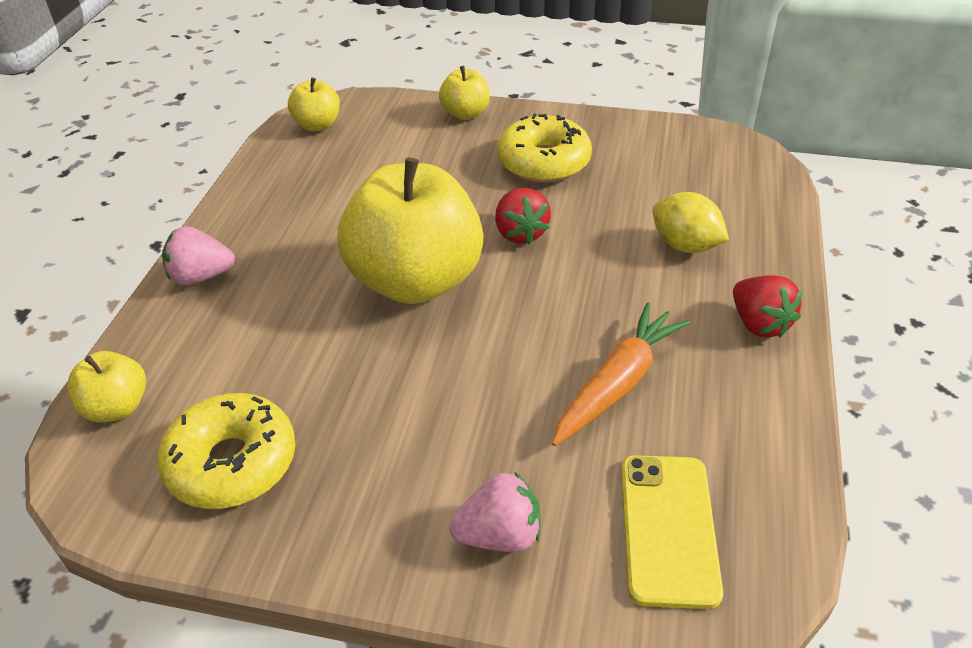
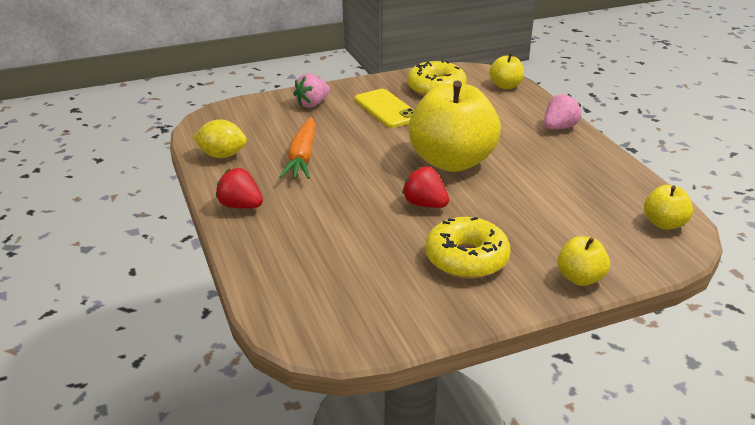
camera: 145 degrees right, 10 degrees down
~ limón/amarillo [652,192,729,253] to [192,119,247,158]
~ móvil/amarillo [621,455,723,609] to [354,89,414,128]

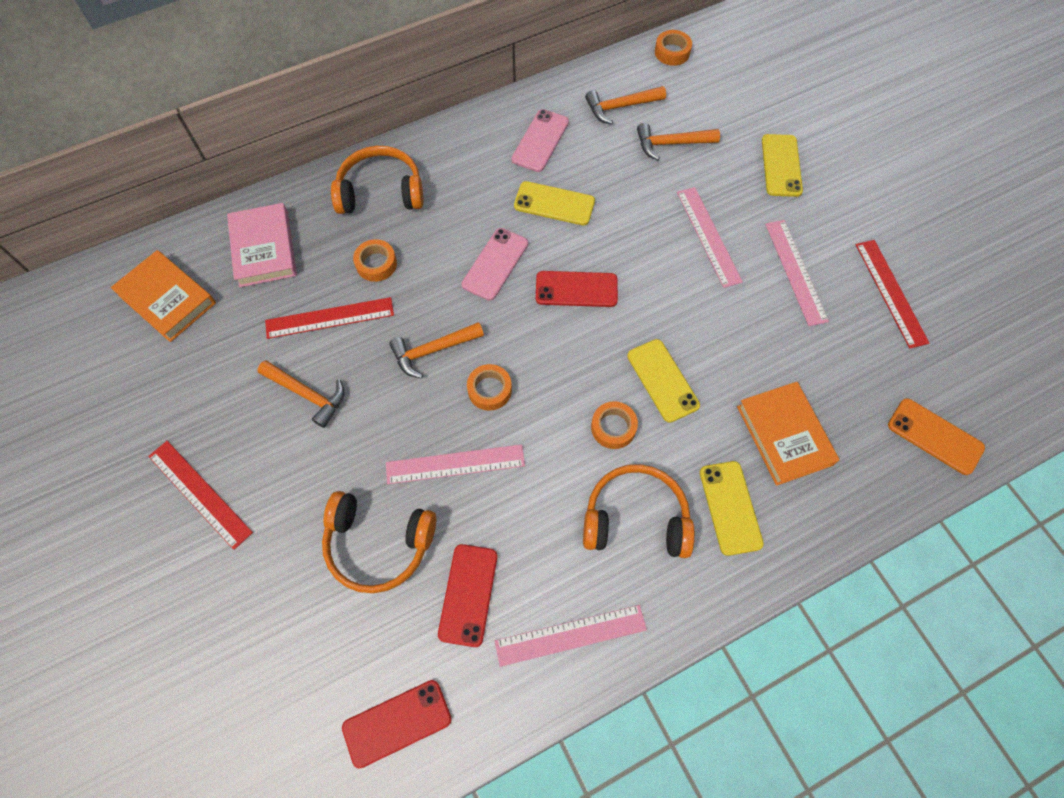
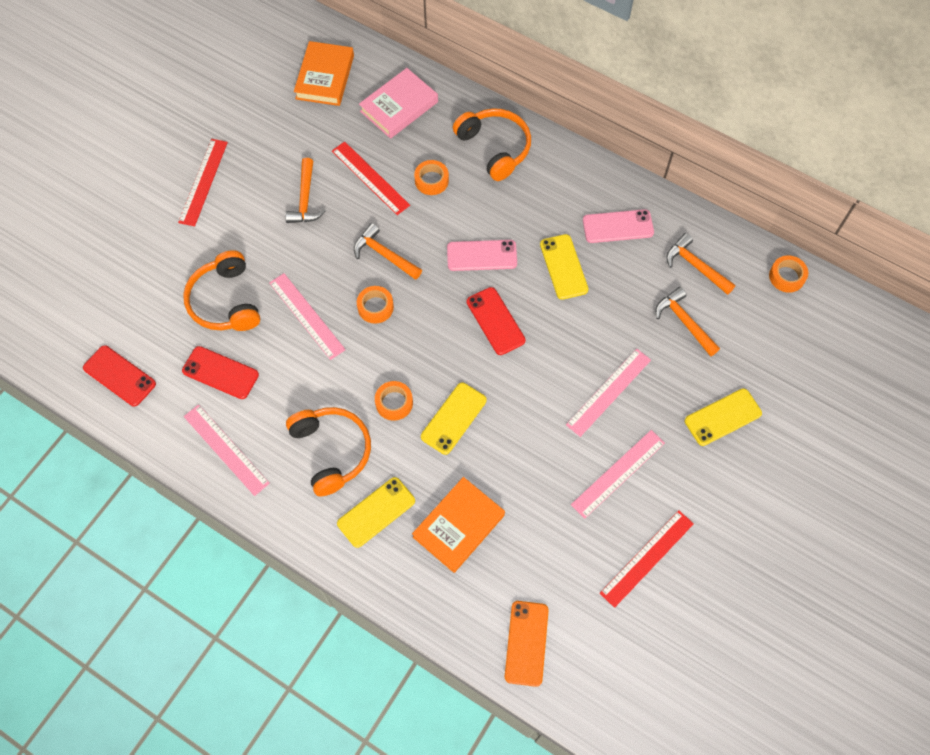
camera: 60 degrees right, 0 degrees up
~ móvil/rojo [438,544,497,647] = [182,346,259,399] 45 degrees clockwise

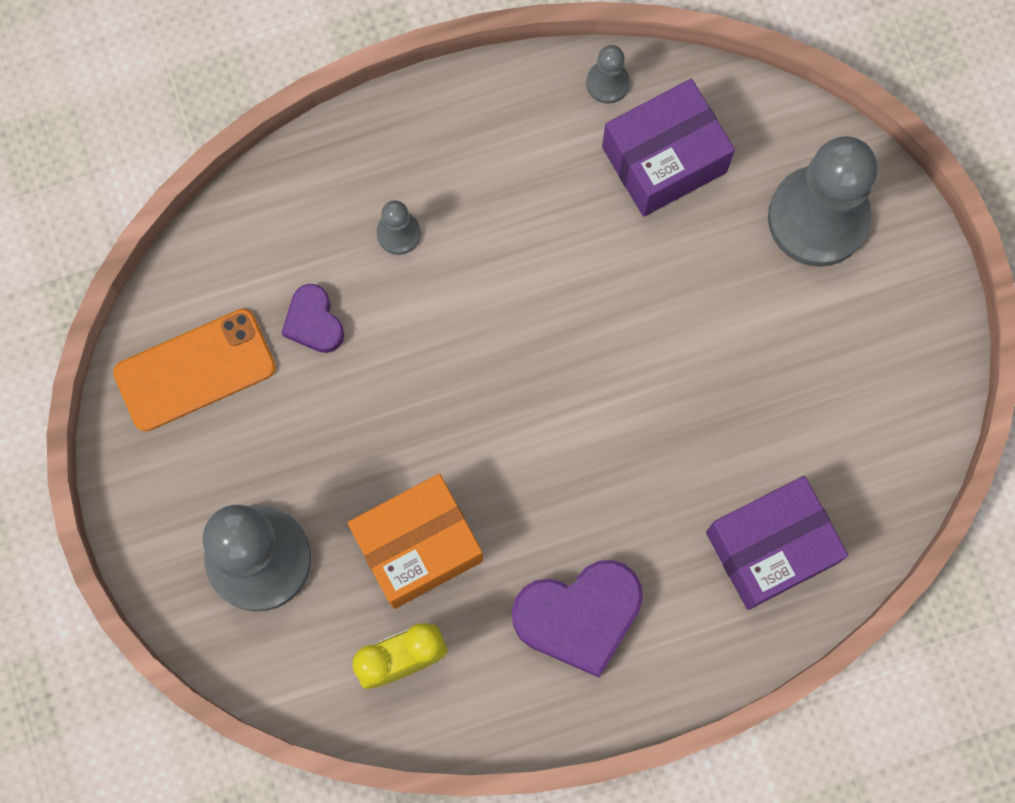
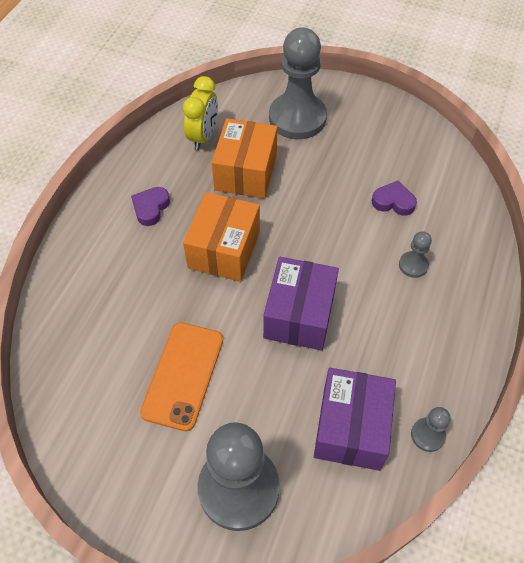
camera: 130 degrees right, 20 degrees down
~ móvil/naranja [113,309,276,432] to [140,322,223,431]
~ caja/morado [706,476,848,610] to [263,257,339,351]
~ corazón/morado [512,560,643,678] = [131,187,170,226] x0.55
+ caja/naranja [183,192,260,282]

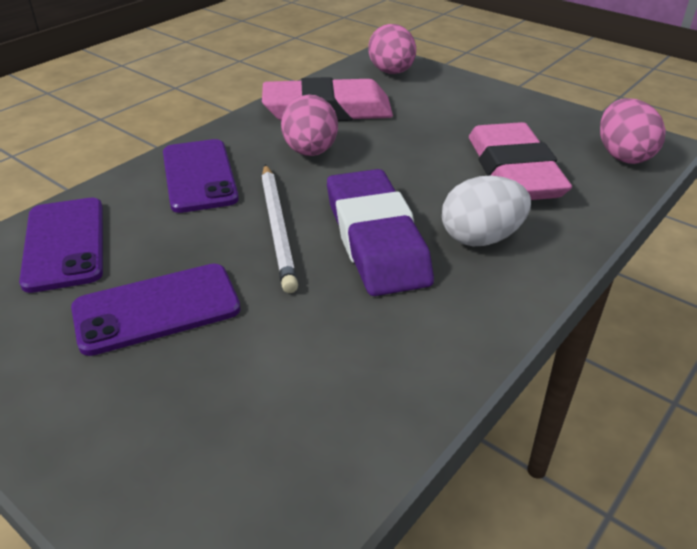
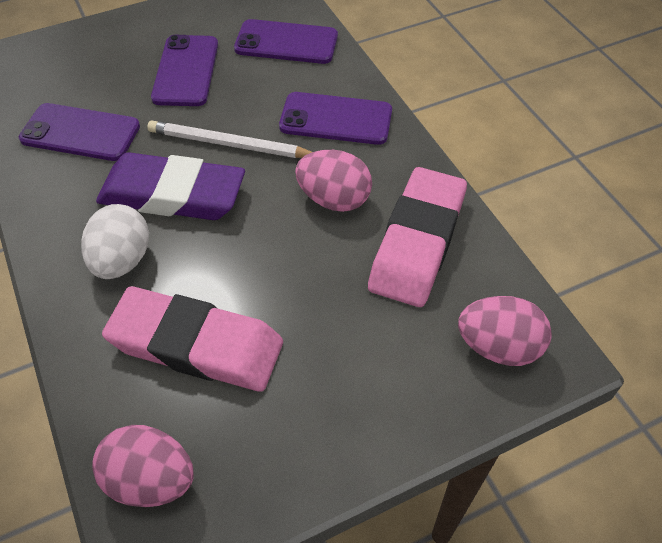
camera: 115 degrees right, 15 degrees up
+ móvil/morado [19,103,140,161]

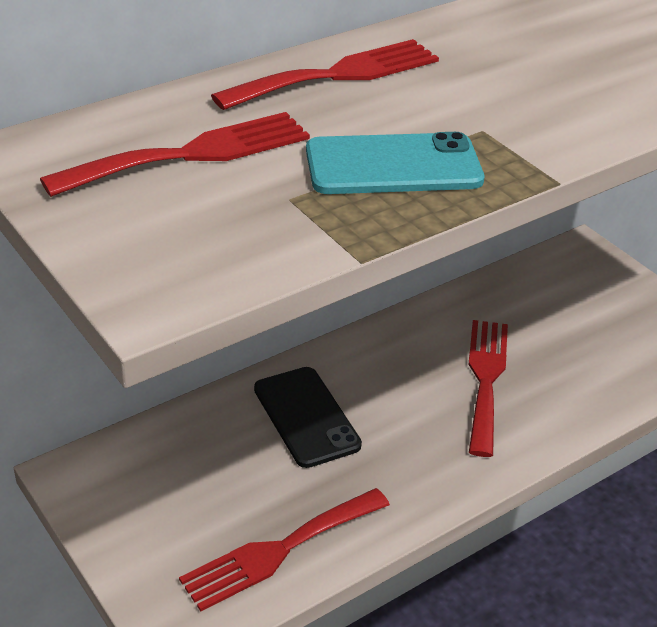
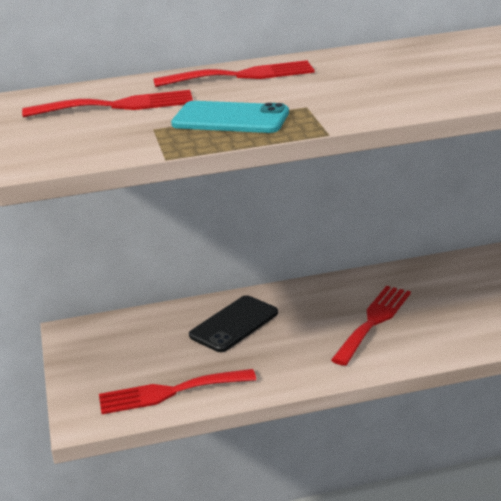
camera: 25 degrees right, 10 degrees down
~ móvil/negro [254,367,362,468] = [189,295,278,352] 45 degrees clockwise

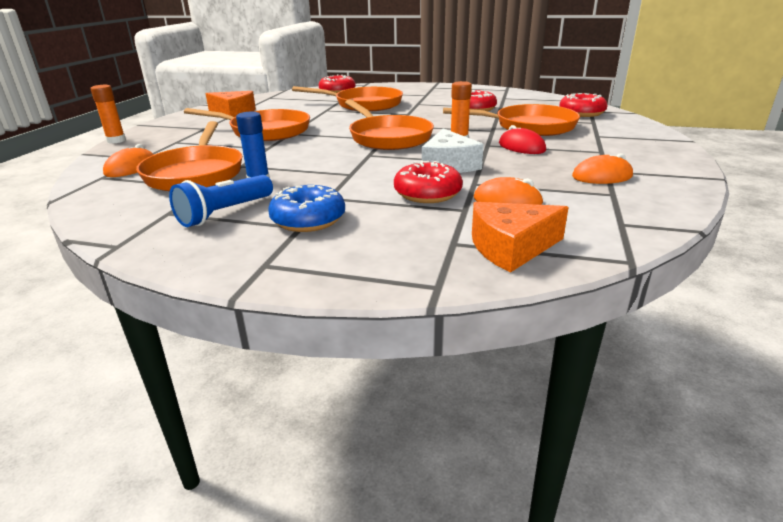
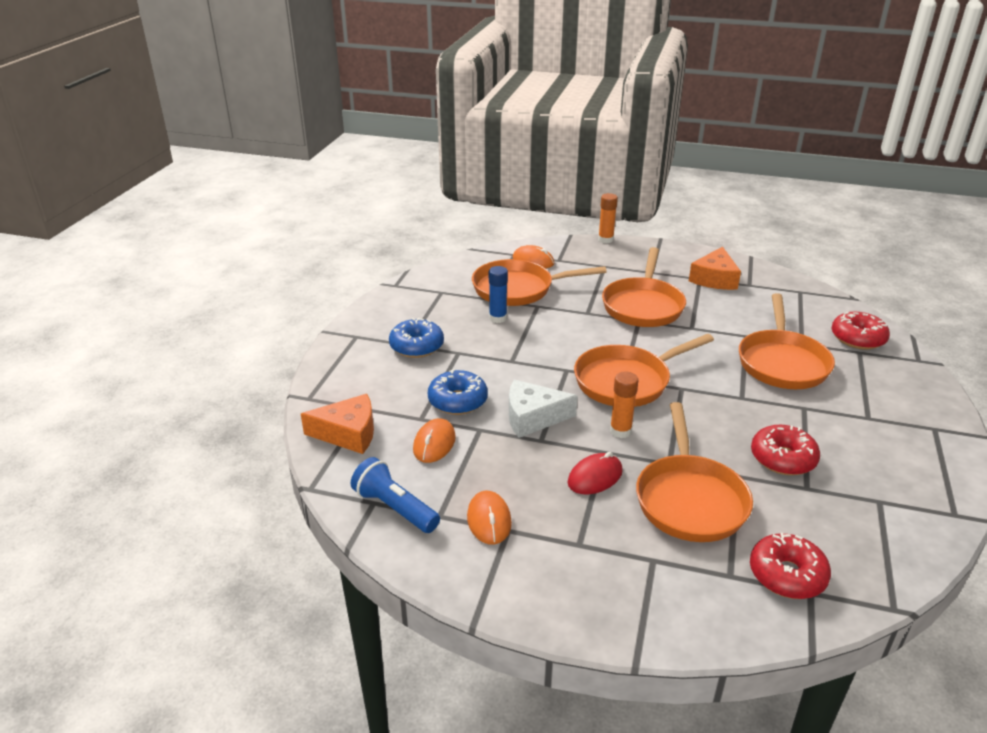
camera: 90 degrees right, 5 degrees up
~ rosquilla/rojo [394,160,463,203] to rosquilla/azul [428,369,488,415]
~ lámpara de mano/azul [169,175,273,227] to [351,457,440,533]
~ queso/naranja [472,202,569,273] = [301,394,374,454] 105 degrees clockwise

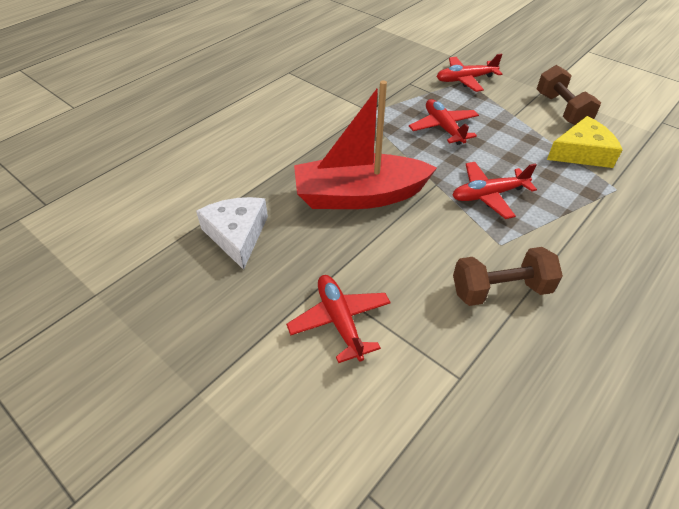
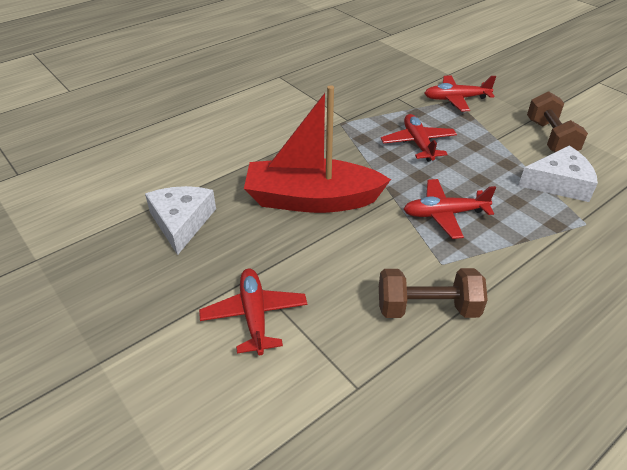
camera: 10 degrees right, 5 degrees down
~ queso/amarillo [547,116,622,168] to queso/blanco [518,146,598,202]

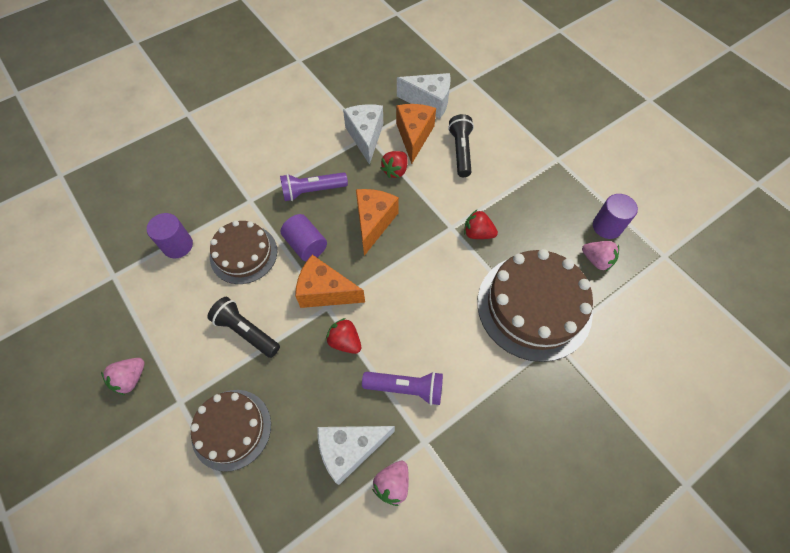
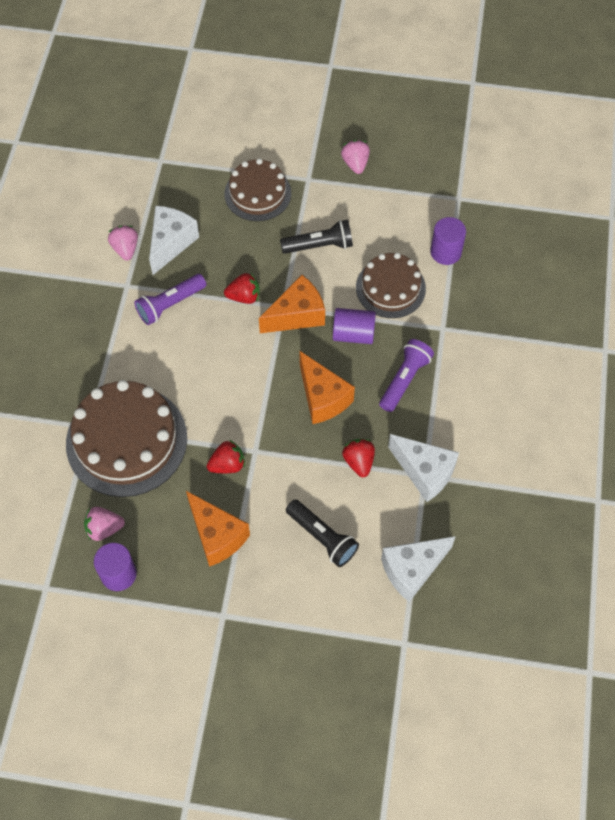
camera: 135 degrees right, 0 degrees up
~ queso/naranja [396,104,436,164] to [186,491,250,567]

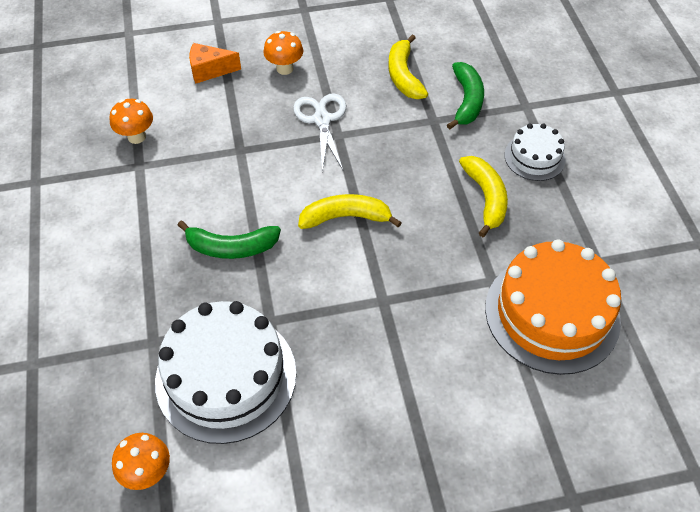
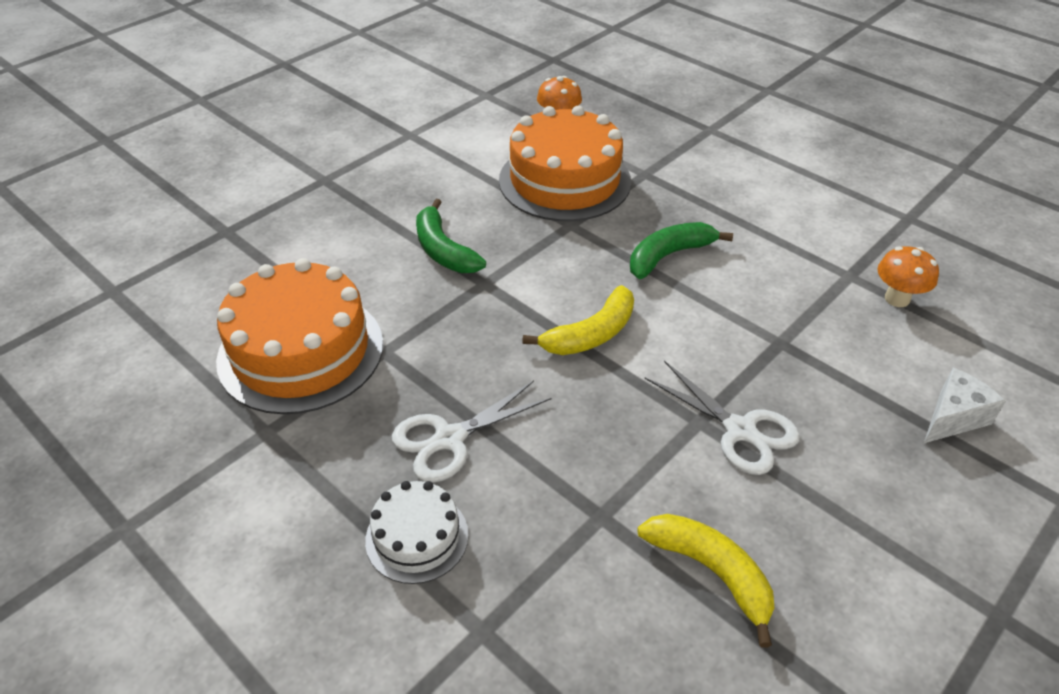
camera: 145 degrees right, 10 degrees down
- seta/naranja [263,31,303,75]
~ queso/naranja [189,43,241,84] to queso/blanco [924,368,1006,443]
~ plátano/verde [447,62,484,129] to [416,199,486,273]
~ plátano/amarillo [459,156,508,237] to tijeras/blanco [392,380,551,483]
~ tarta/blanco [155,301,296,444] to tarta/naranja [499,106,631,221]

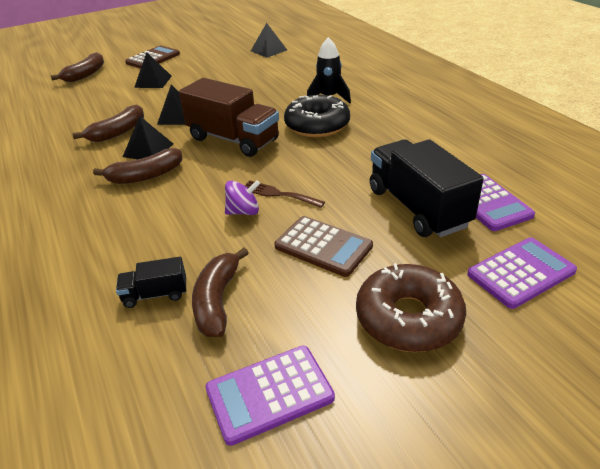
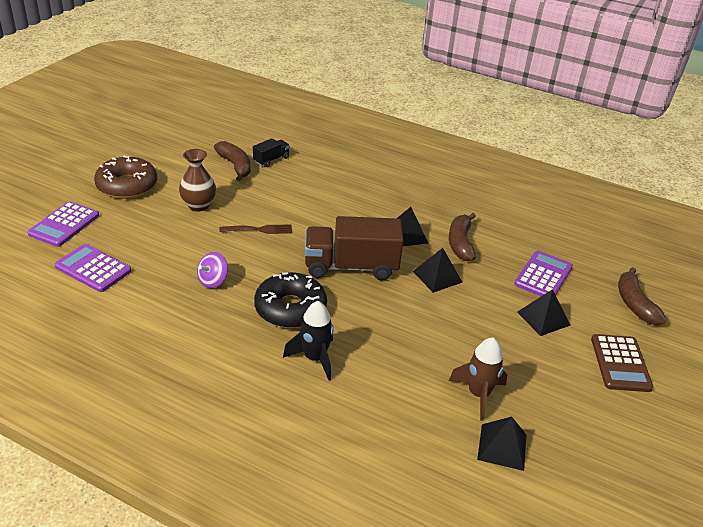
camera: 140 degrees right, 0 degrees up
- camión/negro [370,139,484,237]
- plátano/marrón [93,148,183,184]
~ peonza/morado [225,180,260,215] to [197,252,228,288]
~ calculadora/marrón [274,216,373,277] to florero/marrón [179,149,216,212]
~ calculadora/morado [205,346,335,446] to [514,251,573,296]
+ cohete/marrón [449,337,508,421]

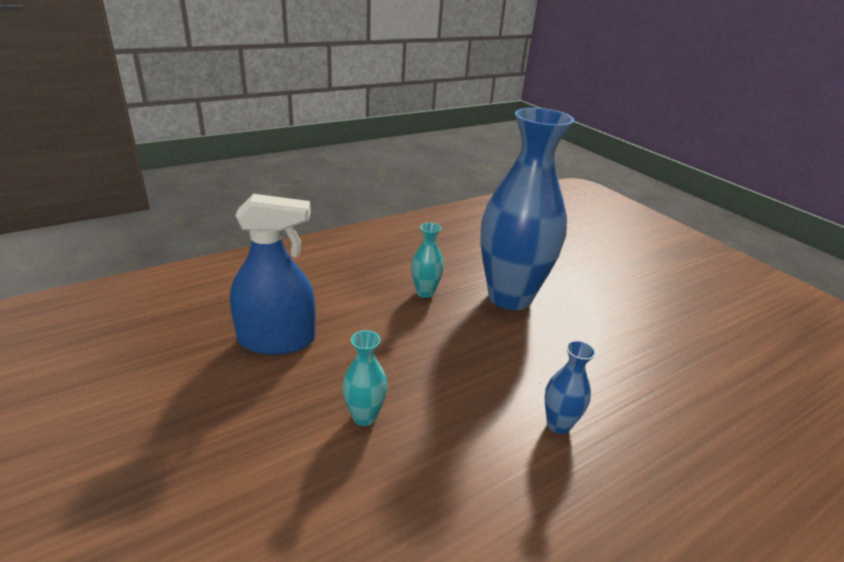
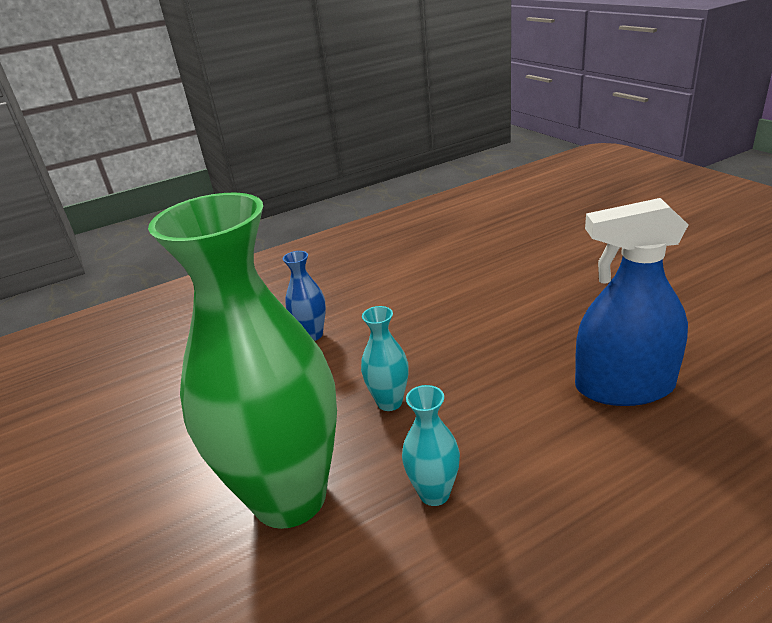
camera: 170 degrees left, 0 degrees up
~ florero/azul [480,108,574,310] to florero/verde [148,193,337,529]
~ florero/turquesa [342,330,388,426] to [361,306,408,411]

